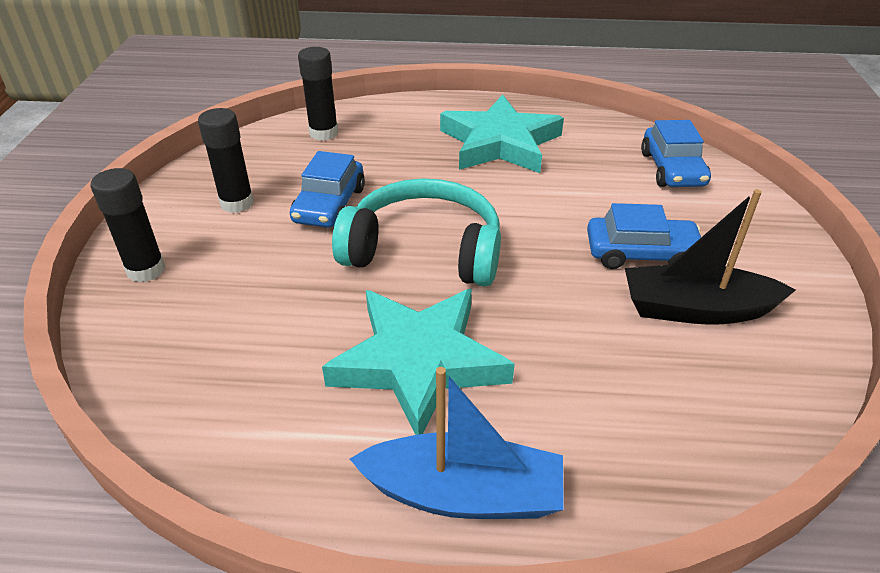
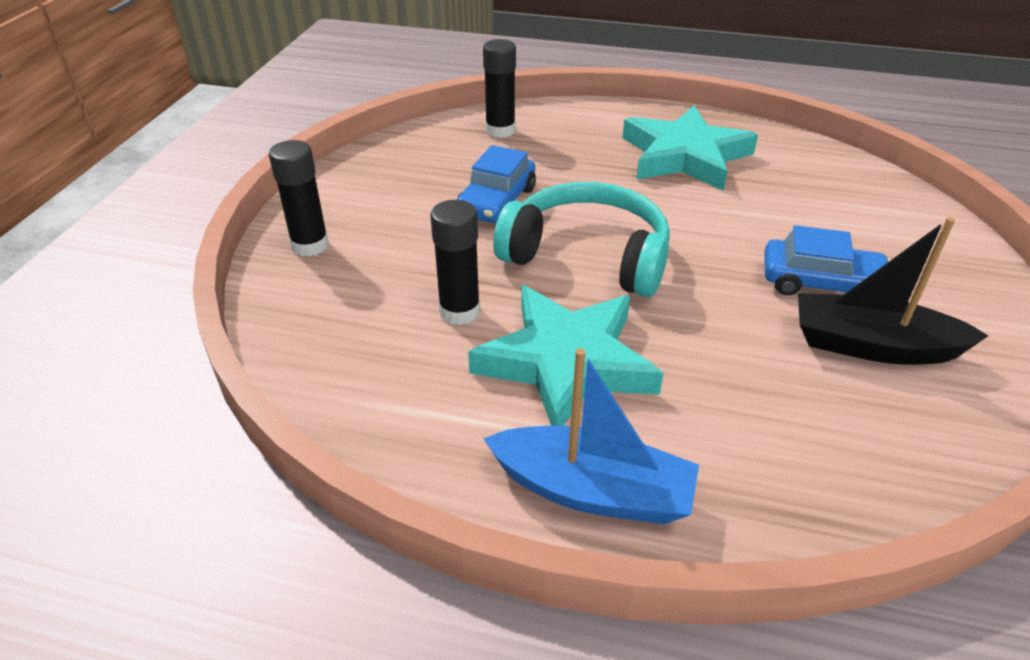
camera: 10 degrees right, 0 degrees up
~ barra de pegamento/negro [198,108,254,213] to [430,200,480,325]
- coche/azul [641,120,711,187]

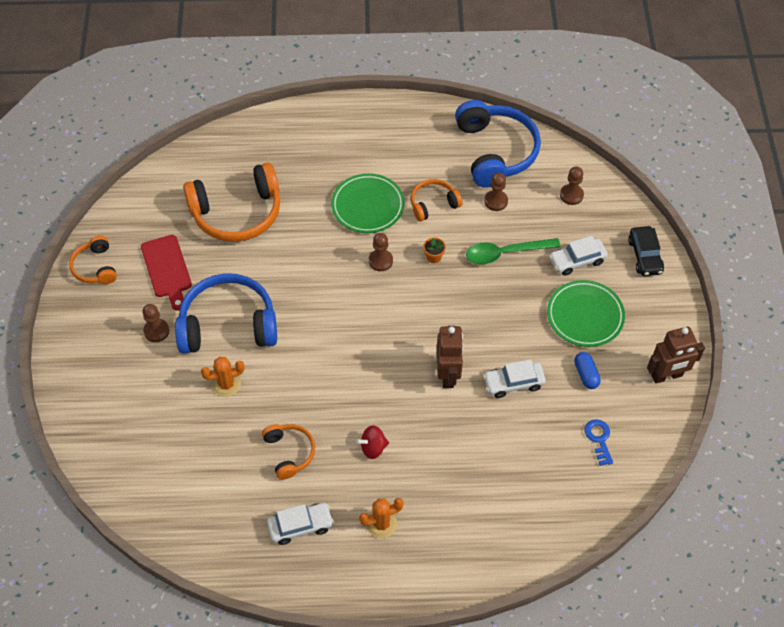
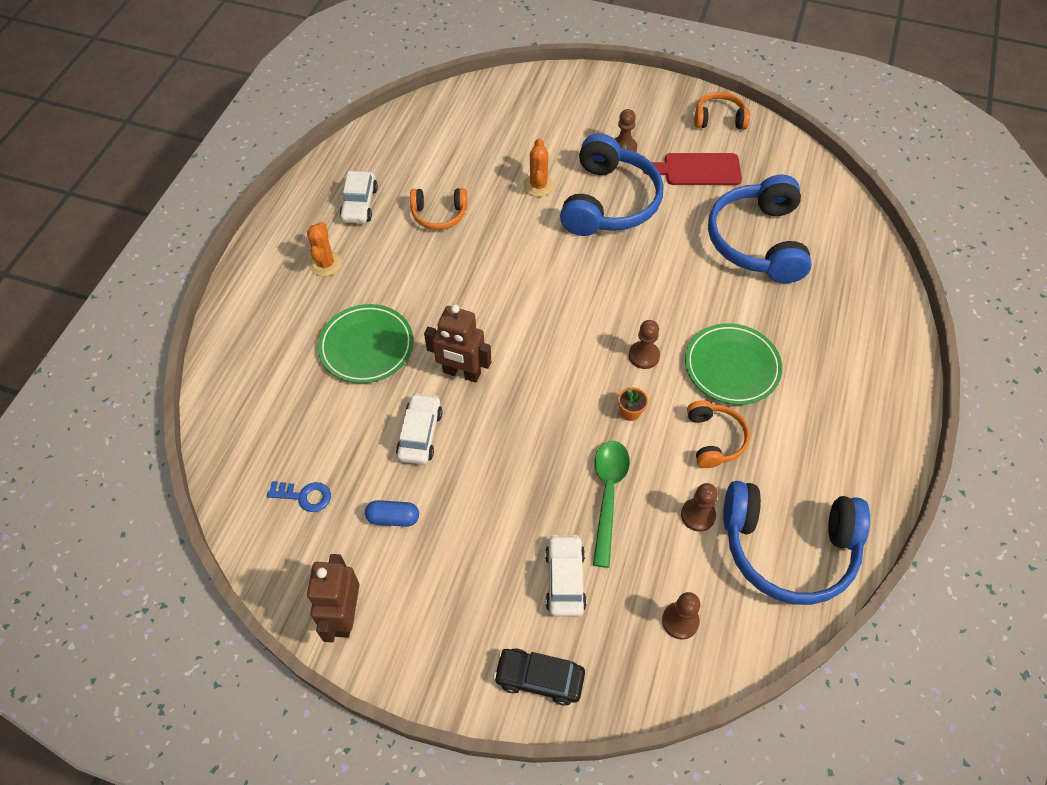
camera: 110 degrees right, 0 degrees up
~ auriculares/naranja [183,162,280,242] to auriculares/azul [708,175,812,283]
~ plato/verde [547,280,625,347] to [318,304,413,383]
- peonza/rojo [356,425,389,459]

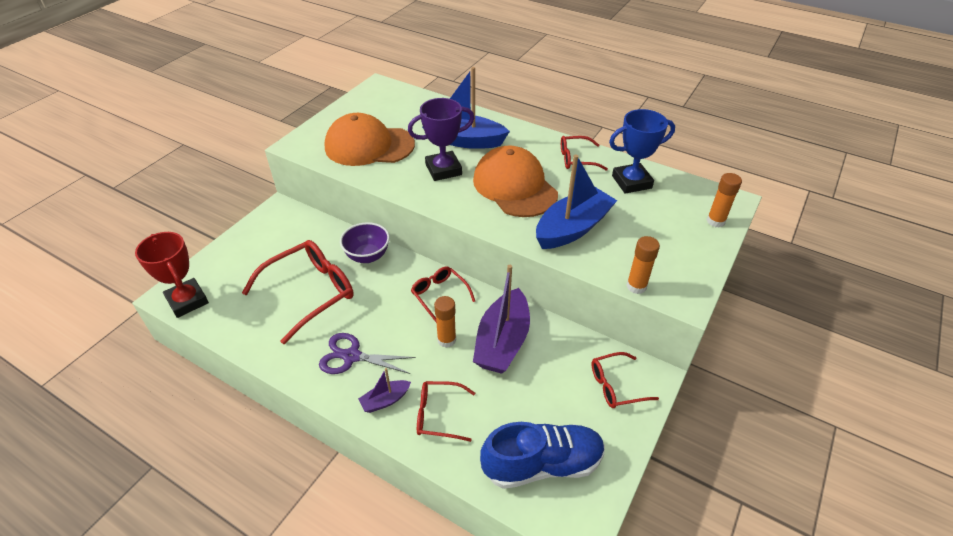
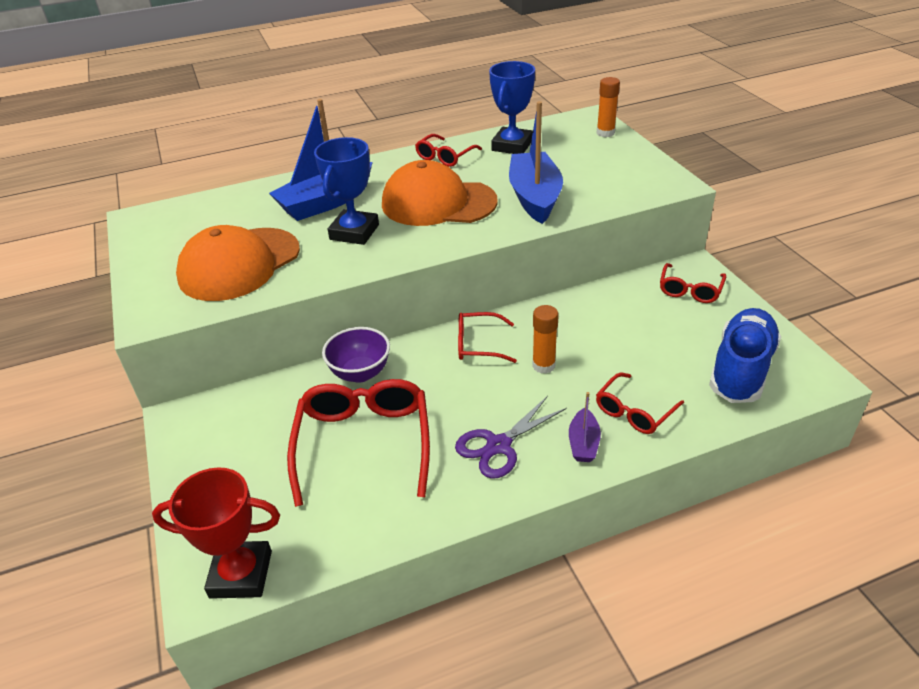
camera: 50 degrees left, 5 degrees down
~ trofeo/morado [408,98,474,181] to trofeo/azul [314,137,379,245]
- barra de pegamento/naranja [626,236,660,294]
- barco/morado [473,265,530,374]

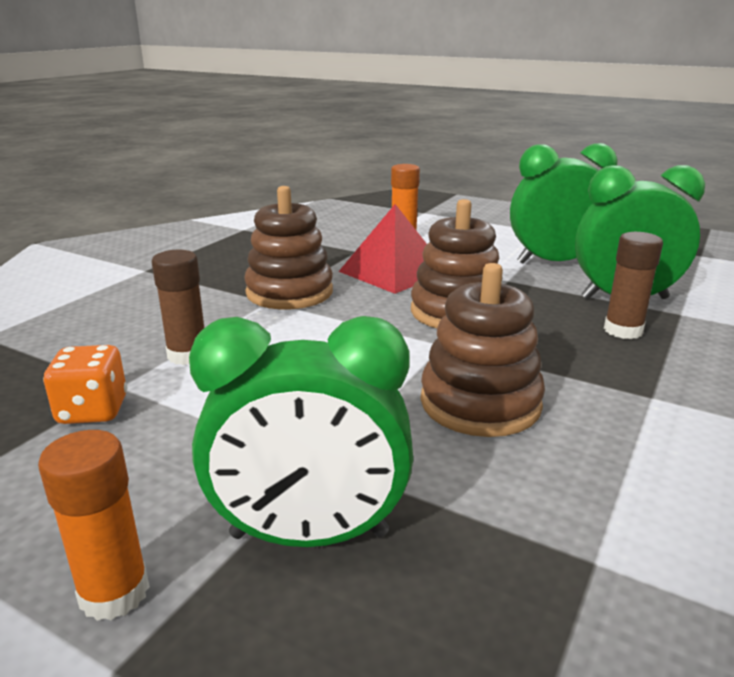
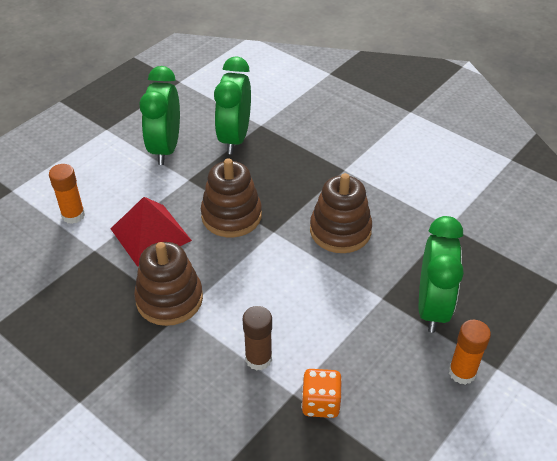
camera: 80 degrees left, 20 degrees up
- barra de pegamento/marrón [604,232,663,339]

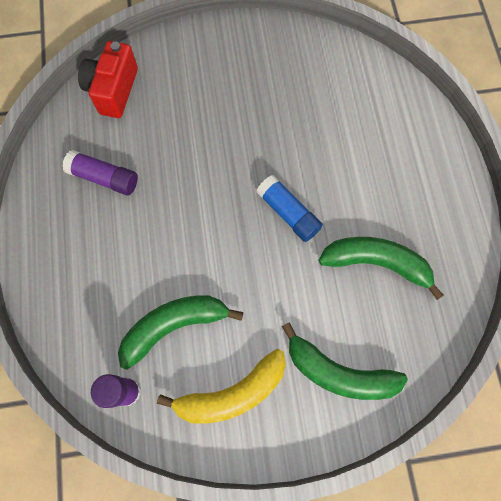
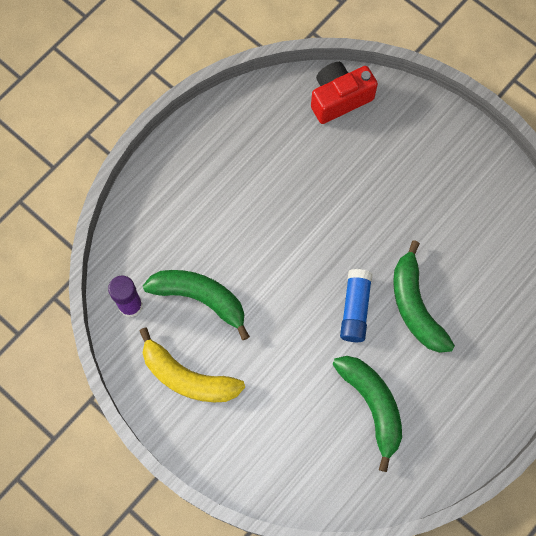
camera: 50 degrees right, 0 degrees up
- barra de pegamento/morado [62,150,138,195]
~ plátano/verde [282,322,408,400] to [393,240,455,353]

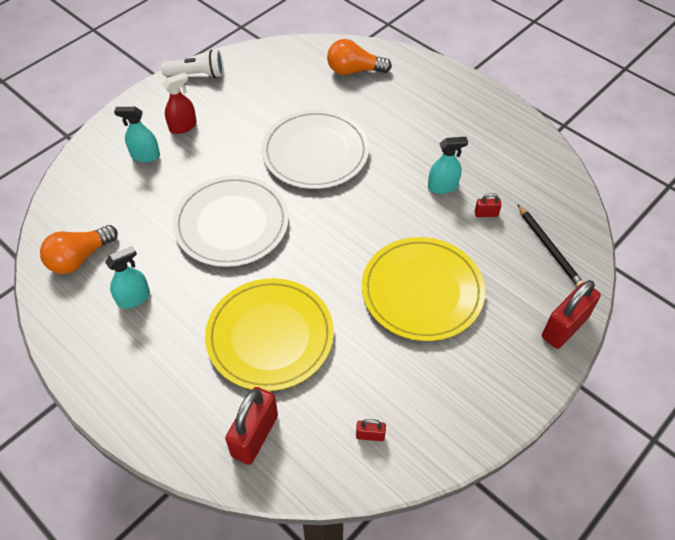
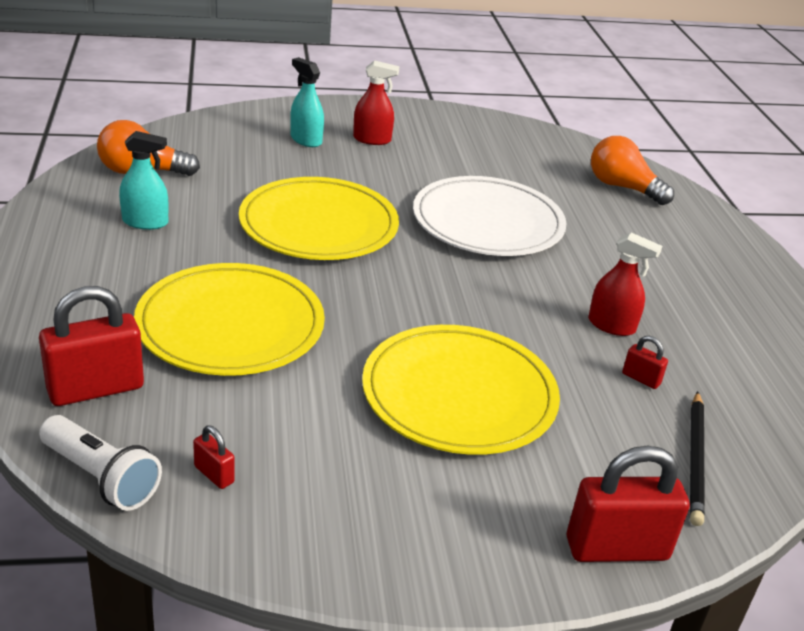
camera: 35 degrees right, 20 degrees down
~ lámpara de mano/blanco [161,50,223,78] to [39,415,162,511]
~ pulverizador/turquesa [428,137,468,194] to pulverizador/rojo [588,232,662,336]
~ plato/blanco [173,175,289,267] to plato/amarillo [239,177,399,260]

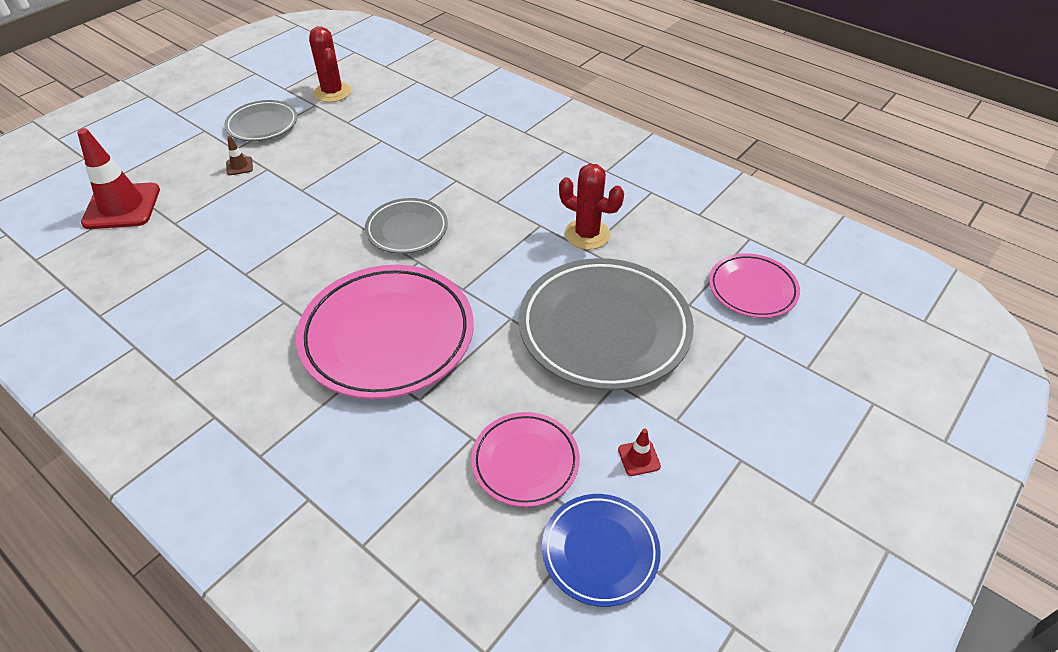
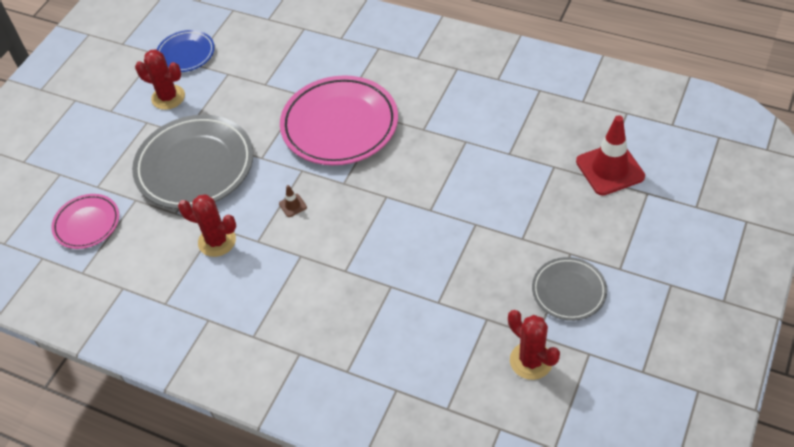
camera: 170 degrees right, 5 degrees up
~ cono de tráfico/marrón [226,136,253,175] to [279,185,307,217]
- plato/gris [365,198,448,254]
- plato/rosa [471,412,580,507]
~ cono de tráfico/rojo [618,429,661,476] to cactus/rojo [135,49,185,110]

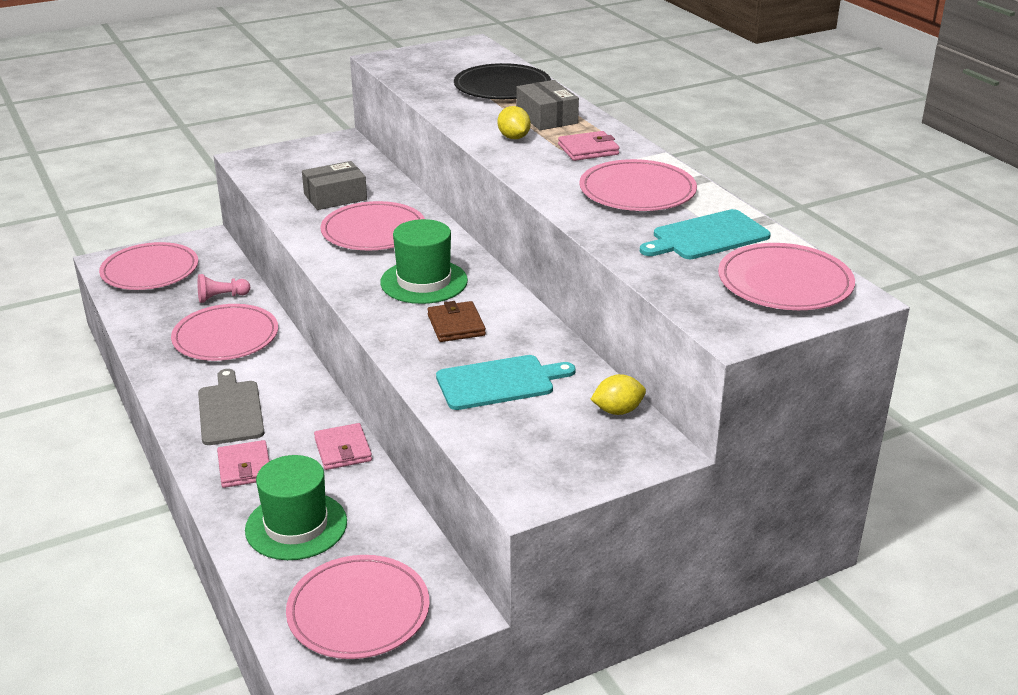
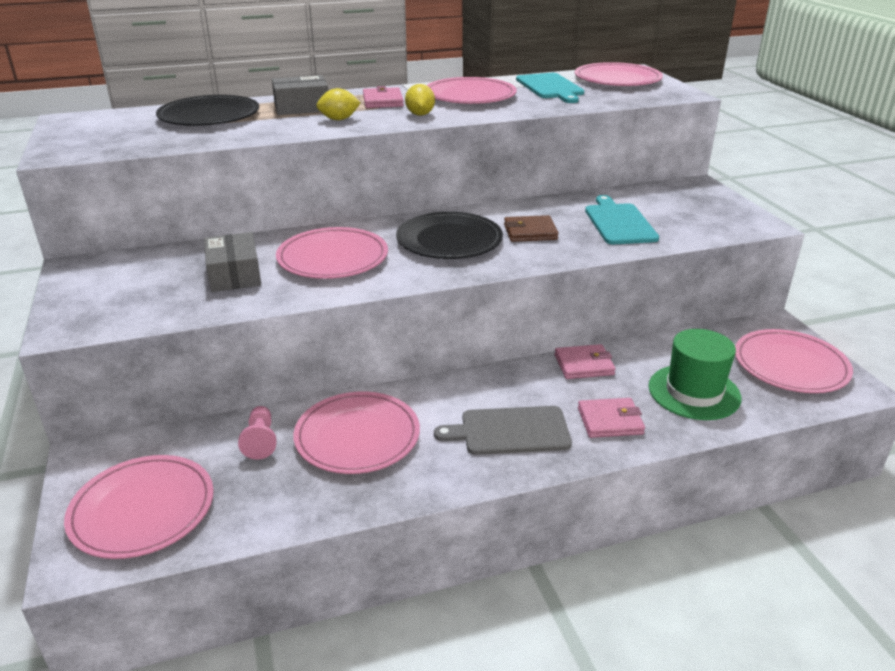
camera: 80 degrees left, 0 degrees up
~ sombrero/verde [380,219,468,304] to plato/negro [396,212,503,259]
~ limón/amarillo [590,374,646,415] to [405,84,435,116]

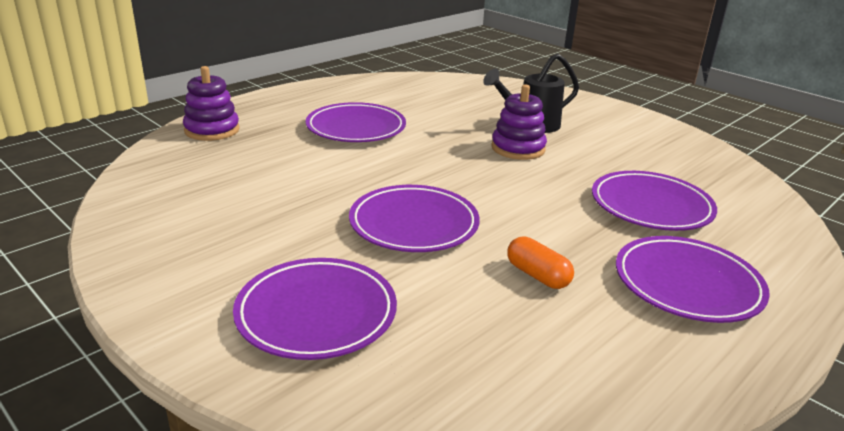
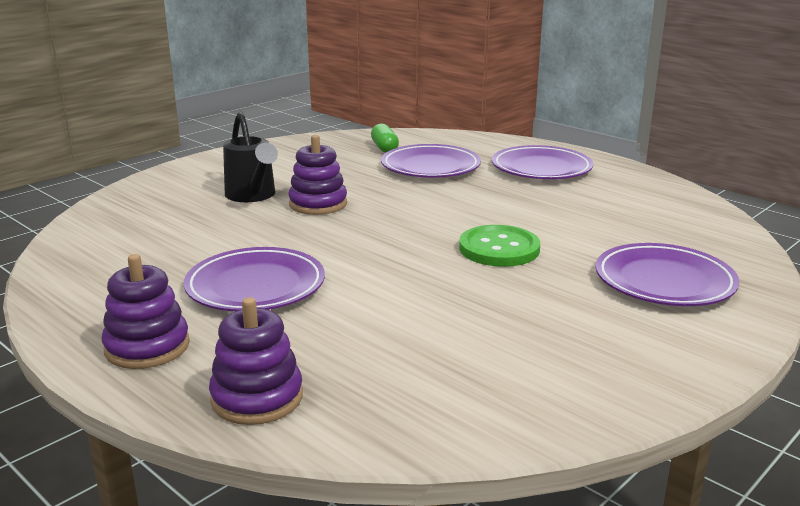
camera: 90 degrees left, 5 degrees down
~ plato/morado [349,185,480,252] to botón/verde [459,225,540,267]
- cápsula/naranja [507,236,574,289]
+ cápsula/verde [371,123,399,153]
+ juguete apilable/morado [102,254,190,369]

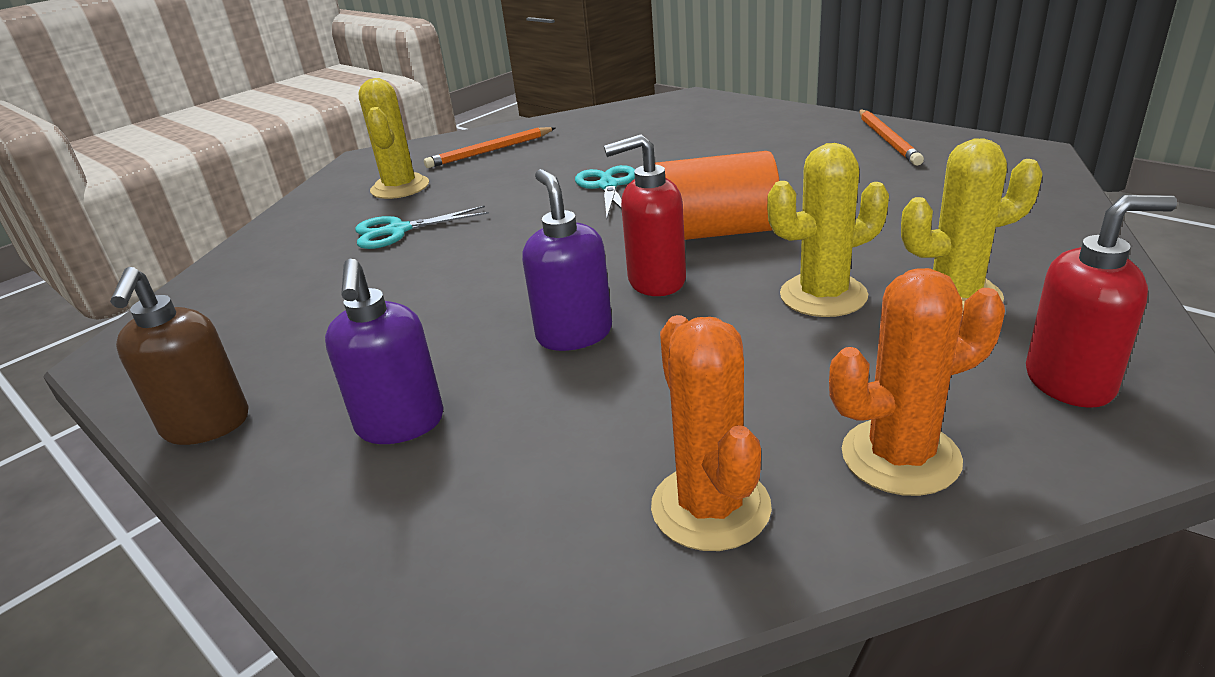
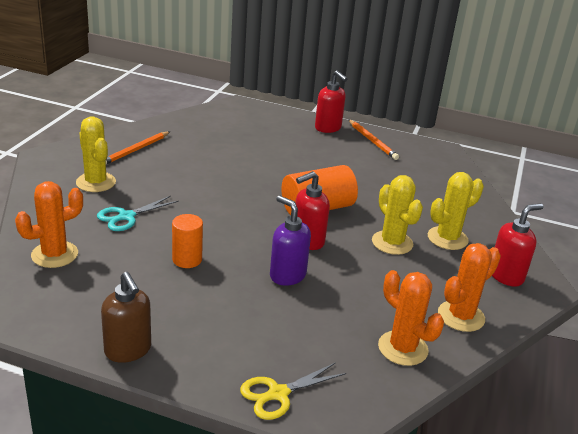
camera: 30 degrees left, 0 degrees up
~ cactus/amarillo [767,143,889,317] = [372,175,423,255] 75 degrees counterclockwise
- tijeras/turquesa [575,165,635,218]
- dispensador de jabón/morado [325,259,444,444]
+ dispensador de jabón/rojo [315,70,348,133]
+ cactus/naranja [15,181,83,268]
+ cilindro/naranja [172,214,203,268]
+ tijeras/amarillo [240,362,346,420]

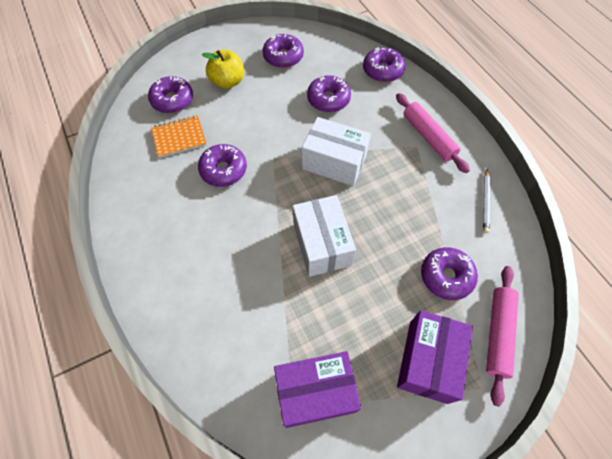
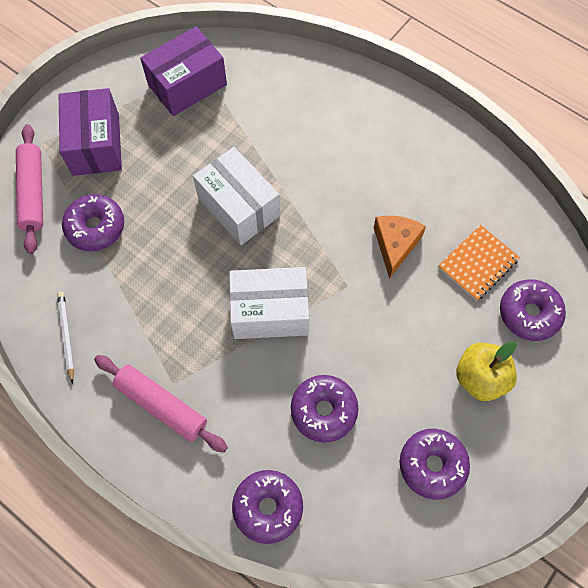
camera: 155 degrees right, 5 degrees up
~ rosquilla/morado [198,144,247,187] to queso/naranja [374,216,426,279]

